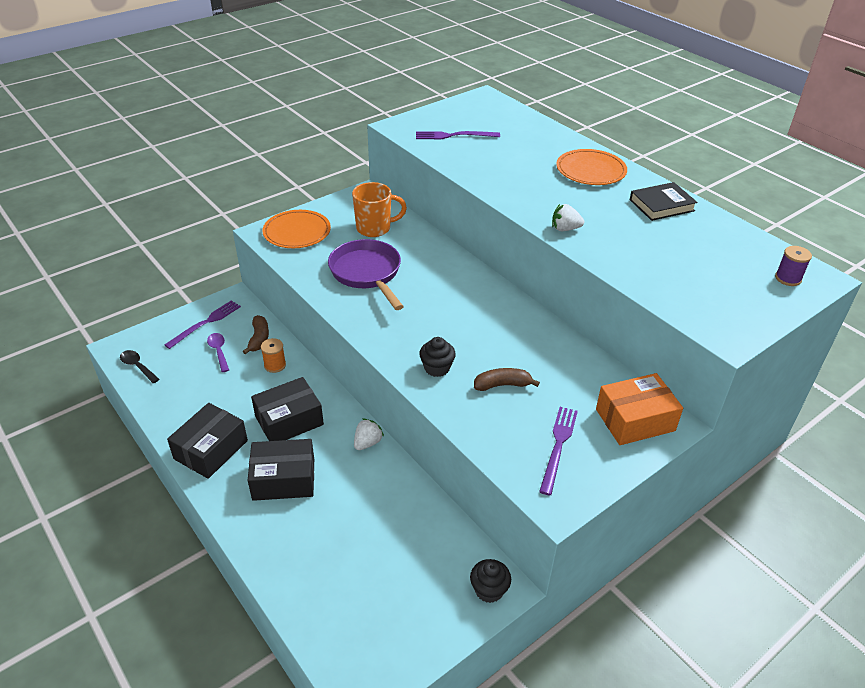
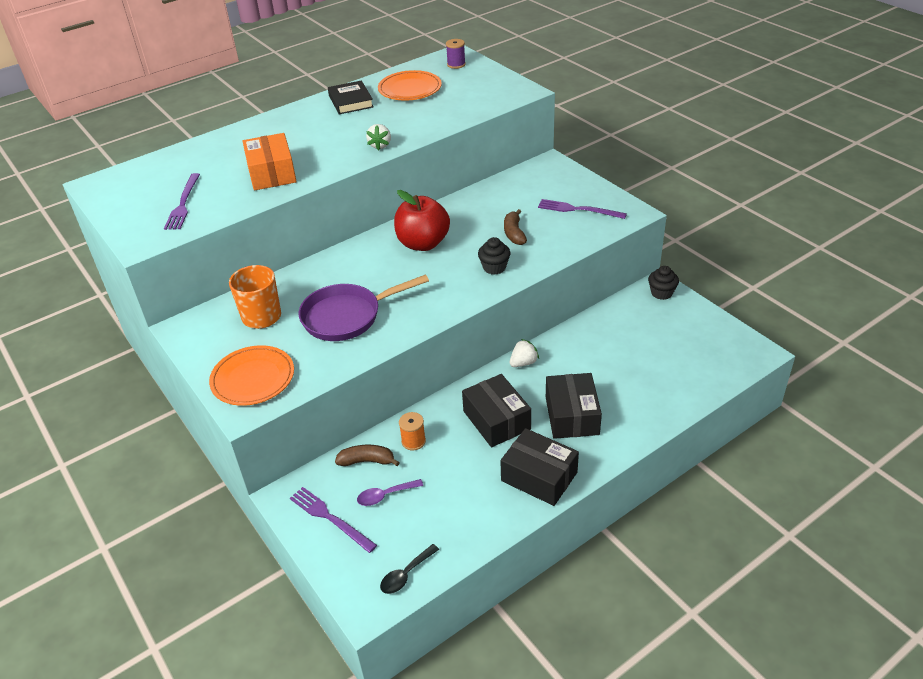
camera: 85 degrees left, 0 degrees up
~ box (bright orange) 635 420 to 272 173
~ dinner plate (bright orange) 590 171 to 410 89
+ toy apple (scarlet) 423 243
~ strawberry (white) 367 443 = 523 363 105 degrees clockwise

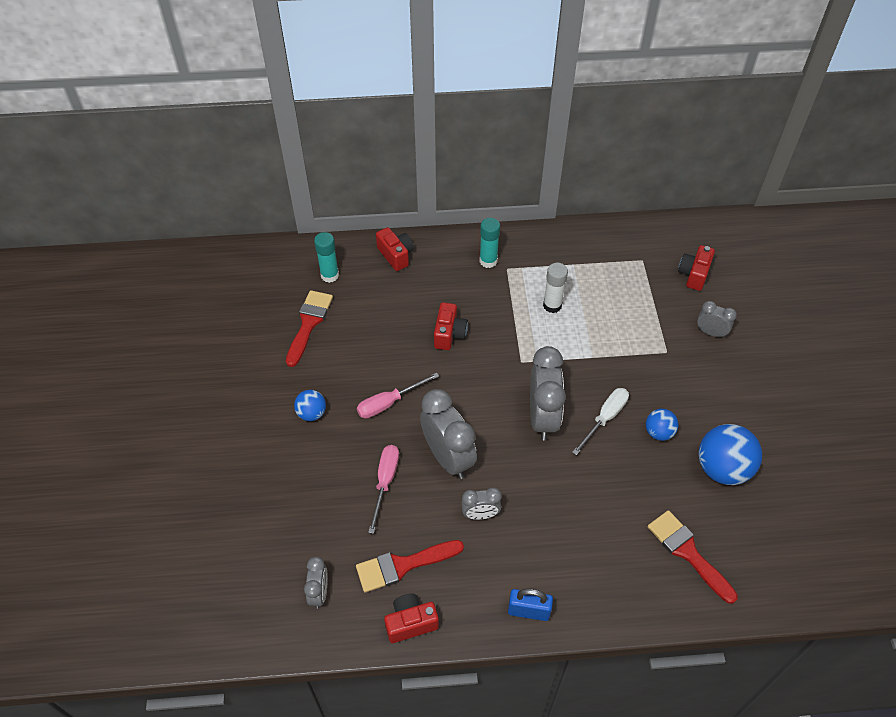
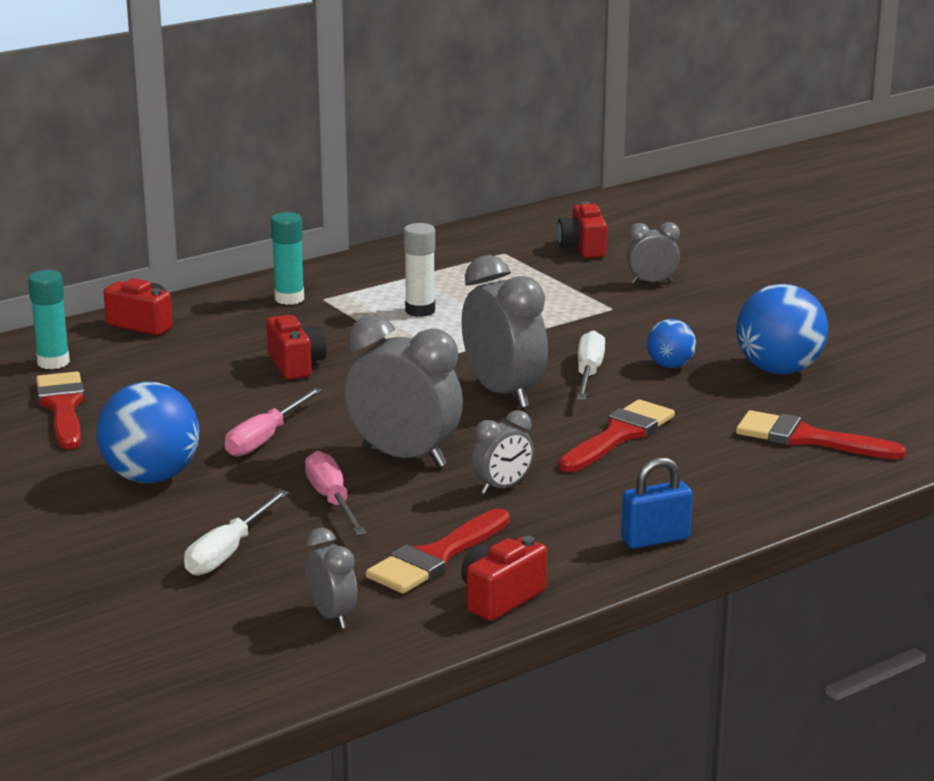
camera: 30 degrees left, 30 degrees down
~ sphere (royal blue) 312 413 = 151 477 x1.83
+ screwdriver (white) 228 552
+ brush (scarlet) 619 435

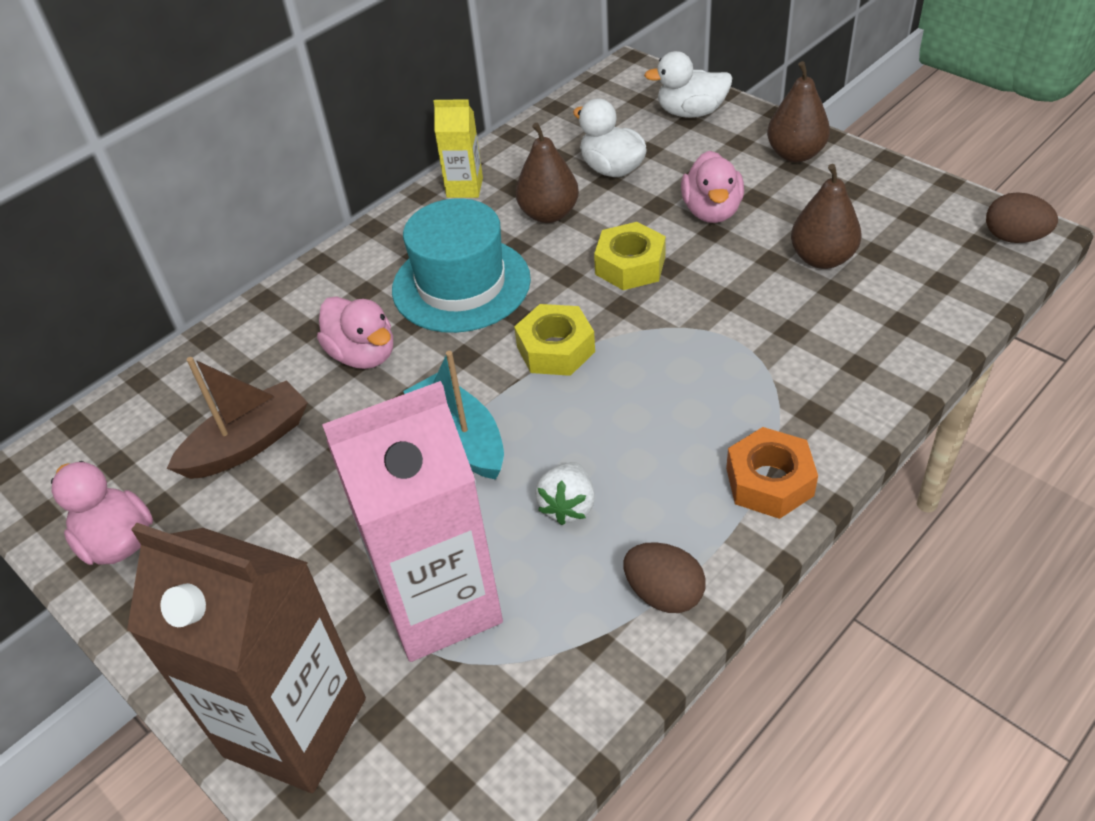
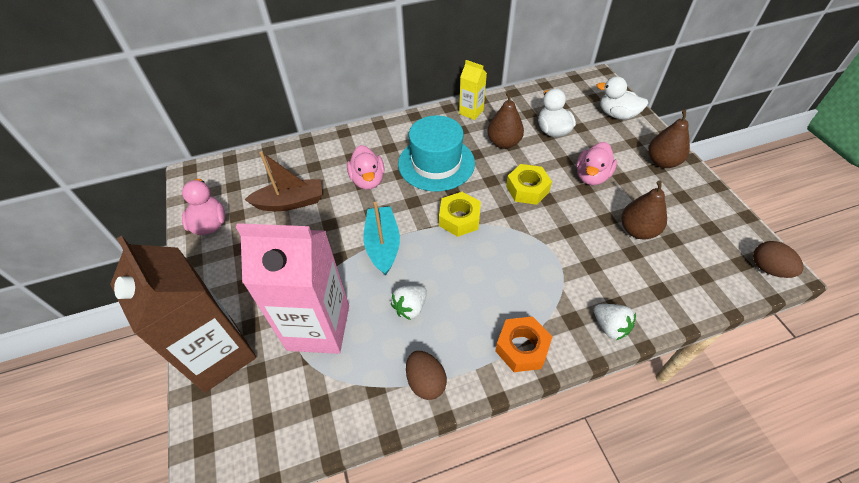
camera: 25 degrees right, 5 degrees up
+ strawberry (white) 610 327

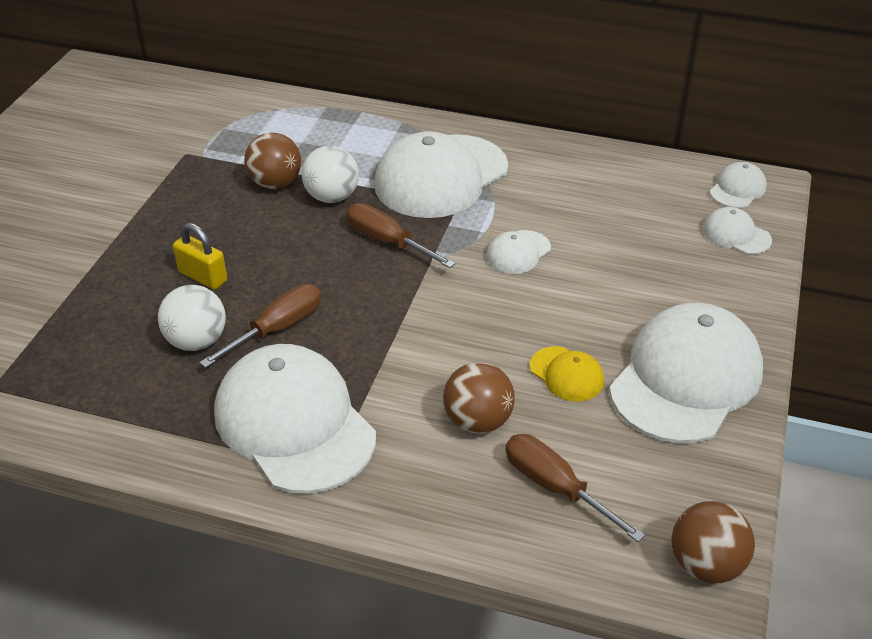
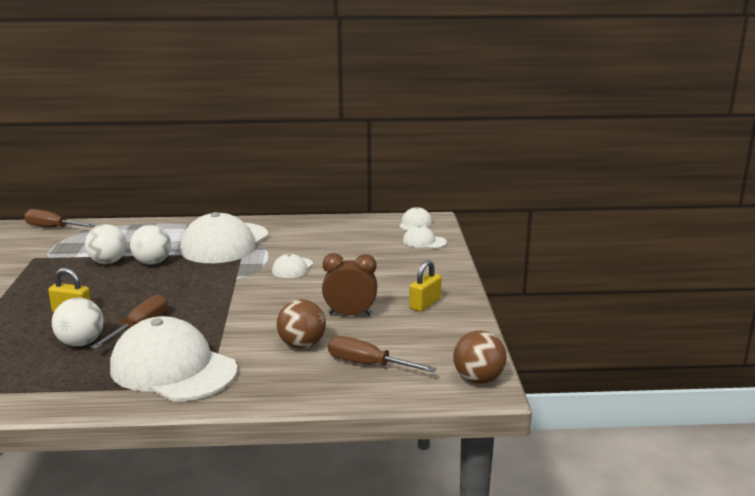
camera: 20 degrees left, 20 degrees down
~ screwdriver (brown) 388 242 to 53 228
~ sphere (brown) 275 183 to sphere (white) 108 262
~ peaked cap (yellow) 566 374 to bedside clock (brown) 350 314
~ peaked cap (white) 686 379 to padlock (yellow) 425 304

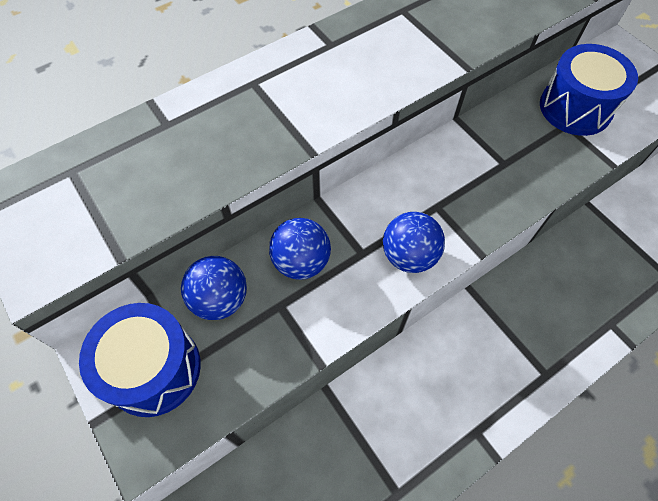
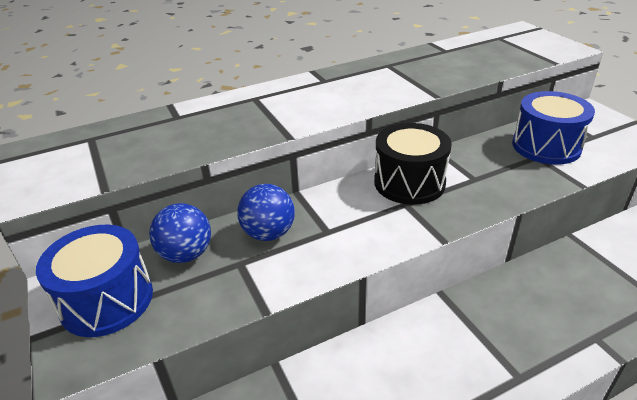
camera: 10 degrees right, 25 degrees down
+ drum (black) 409 182
- sphere (royal blue) 409 256

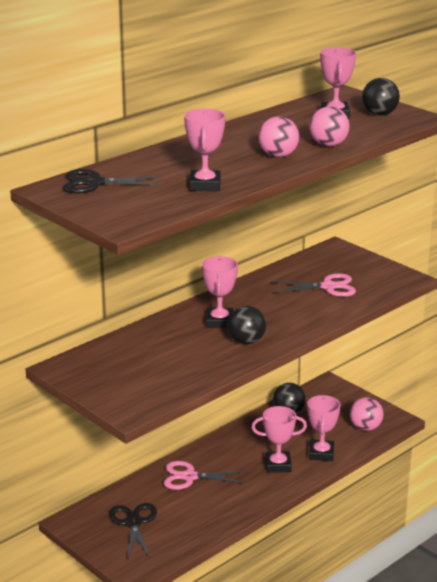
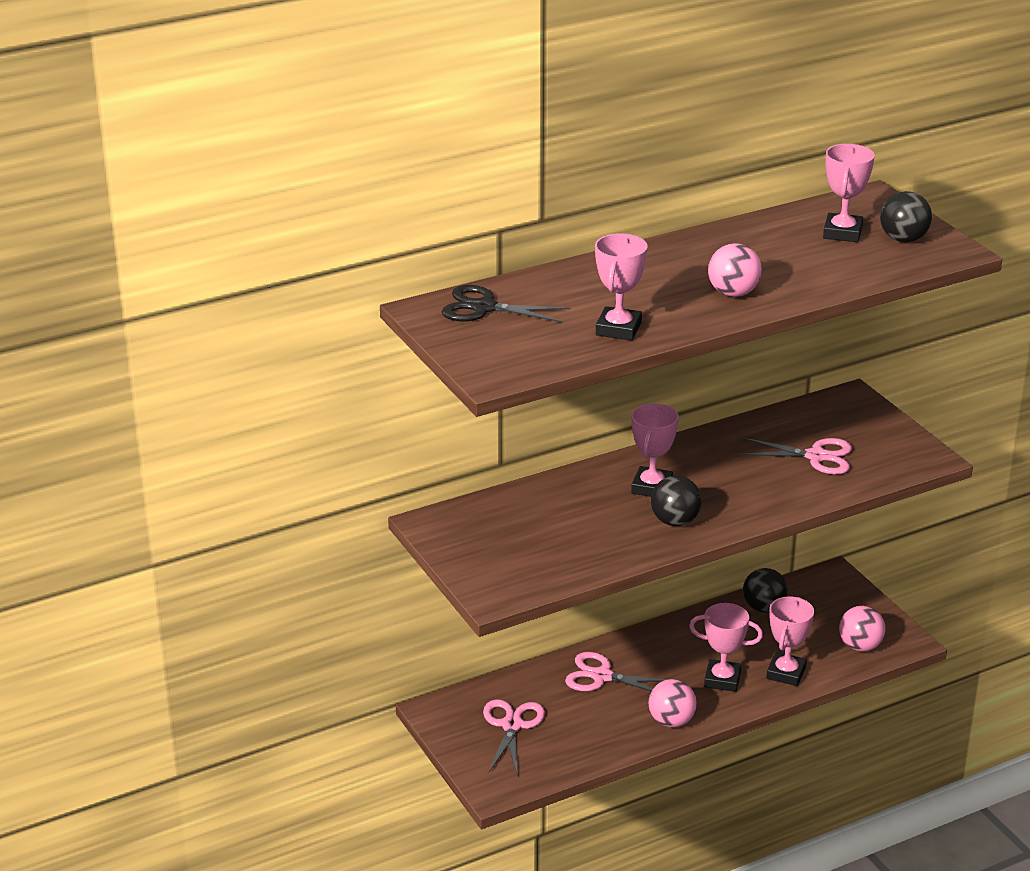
camera: 15 degrees right, 5 degrees up
~ shears (black) 134 522 to shears (rosy) 512 725
~ sphere (rosy) 328 145 to 671 721

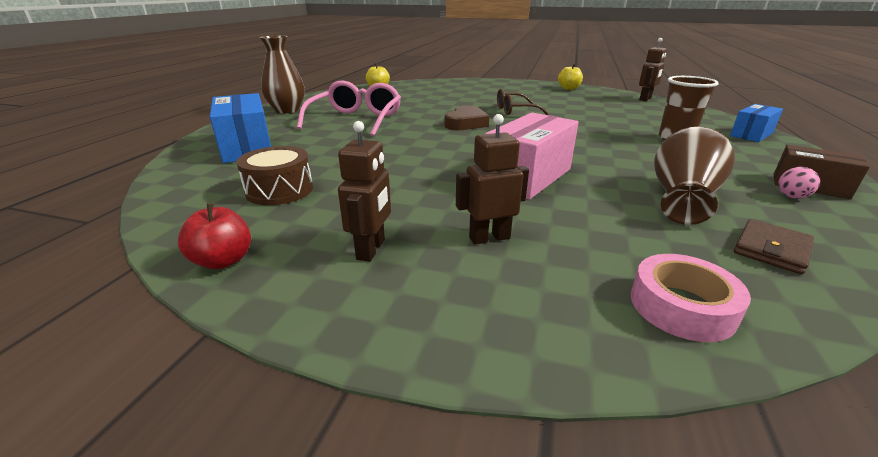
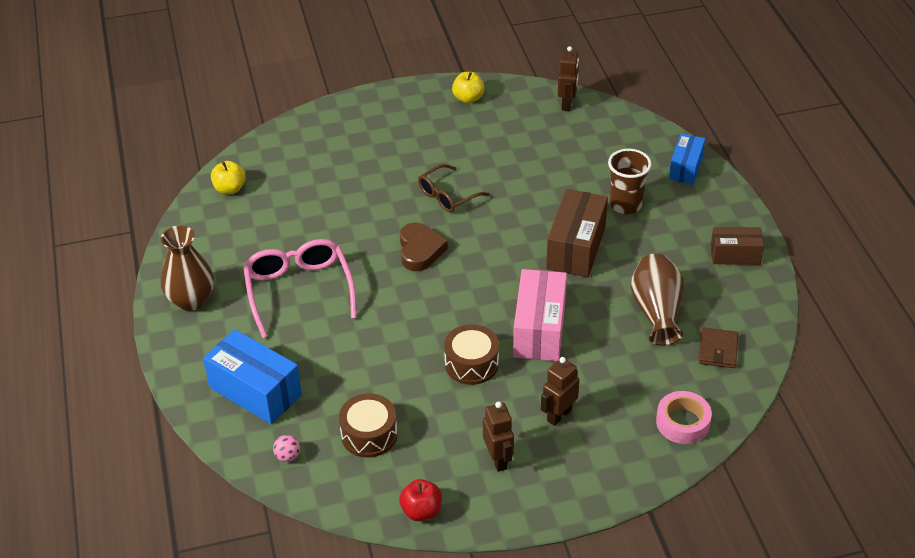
camera: 30 degrees left, 15 degrees up
~ sphere (rosy) 791 197 to 287 456
+ drum (brown) 471 364
+ box (brown) 576 248

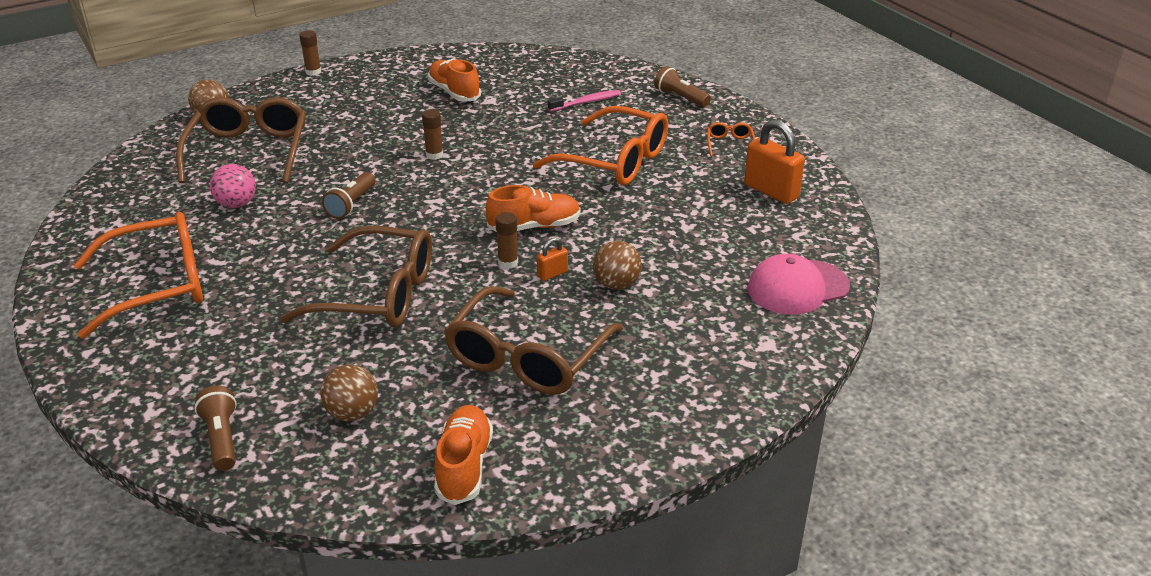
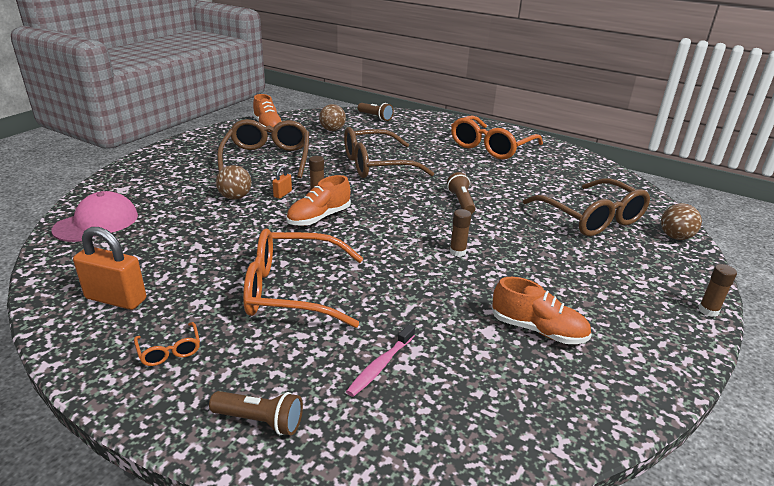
camera: 150 degrees right, 5 degrees down
- sphere (rosy) 236 204

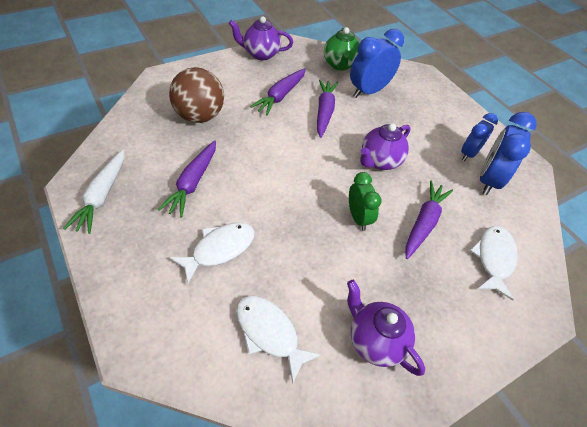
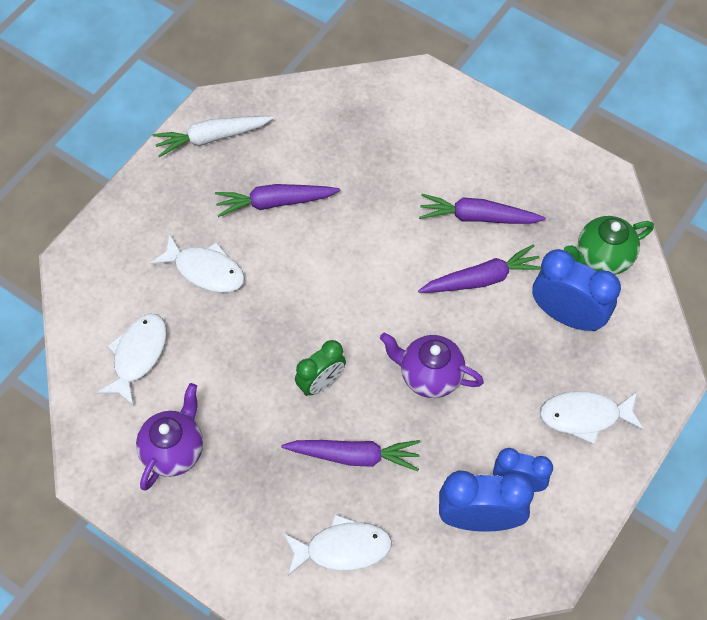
camera: 70 degrees right, 10 degrees up
+ fish (white) 585 416
- sphere (brown) 199 116
- china teapot (purple) 261 54

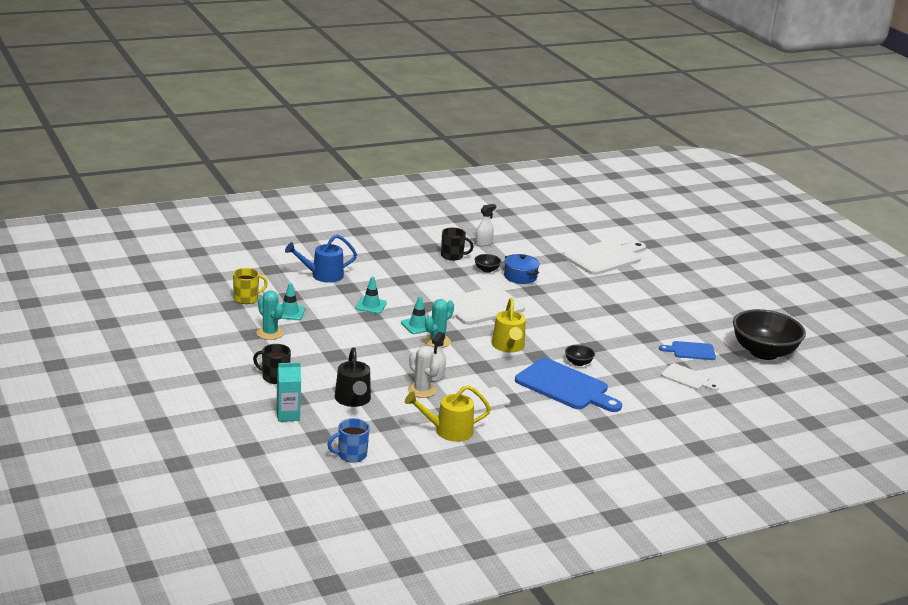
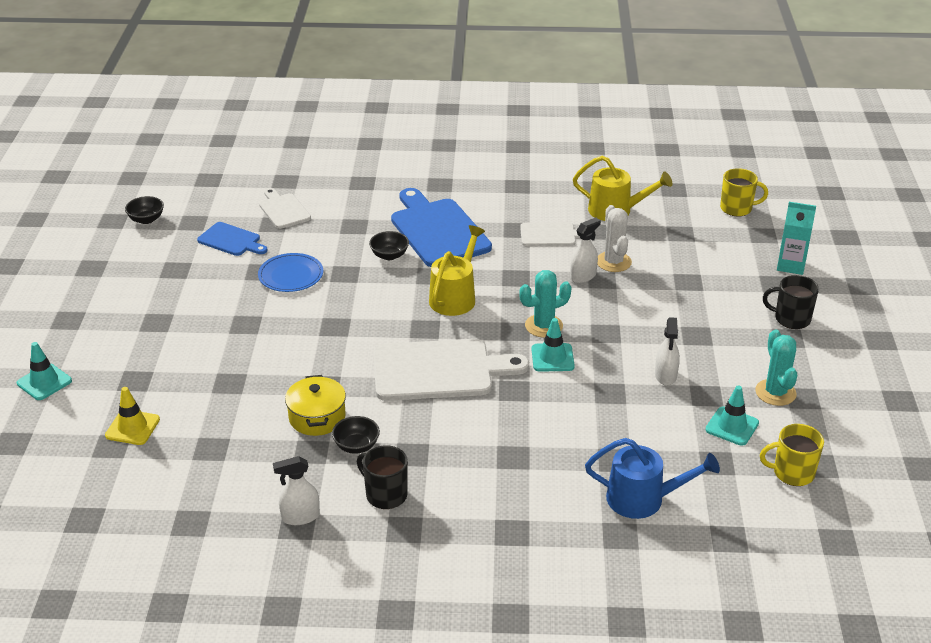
camera: 150 degrees left, 10 degrees up
~ traffic cone (teal) 371 305 to 44 382
~ bread board (white) 605 257 to traffic cone (yellow) 132 427
~ bowl (black) 763 352 = 146 219 x0.41
+ dinner plate (royal blue) 291 275
~ stockpot (royal blue) 520 277 to stockpot (yellow) 317 417
+ sprayer (white) 665 376
~ coffee mug (royal blue) 351 455 to coffee mug (yellow) 737 208
~ coffee mug (black) 274 377 = 791 319 150 degrees clockwise
- sprinkling can (black) 353 400

